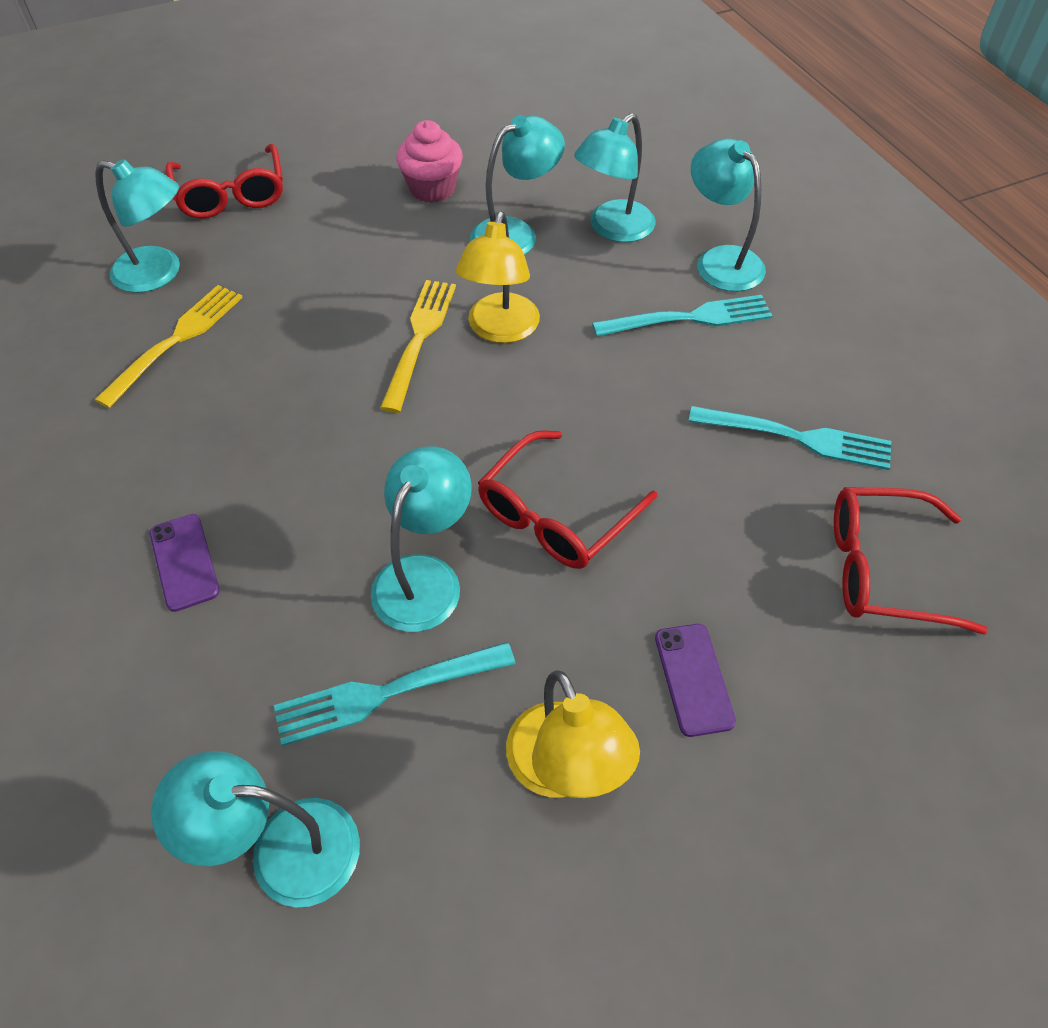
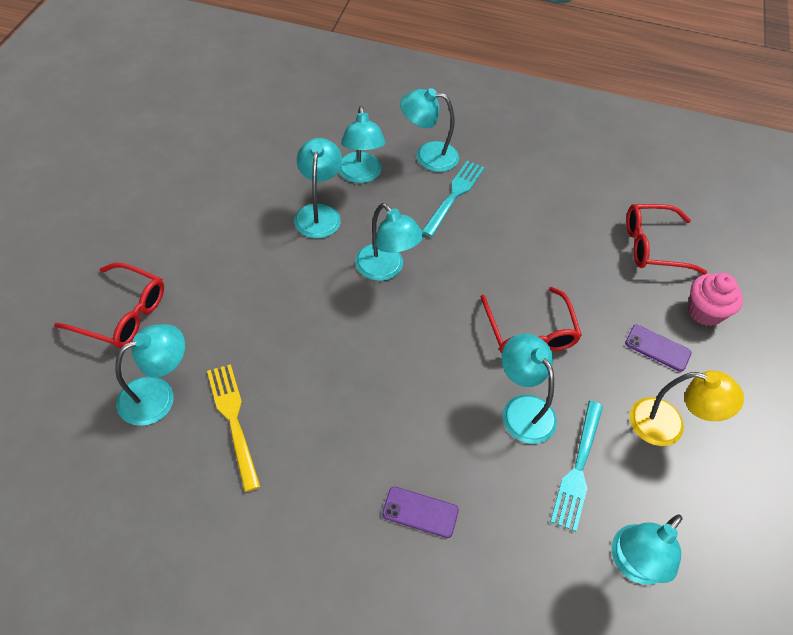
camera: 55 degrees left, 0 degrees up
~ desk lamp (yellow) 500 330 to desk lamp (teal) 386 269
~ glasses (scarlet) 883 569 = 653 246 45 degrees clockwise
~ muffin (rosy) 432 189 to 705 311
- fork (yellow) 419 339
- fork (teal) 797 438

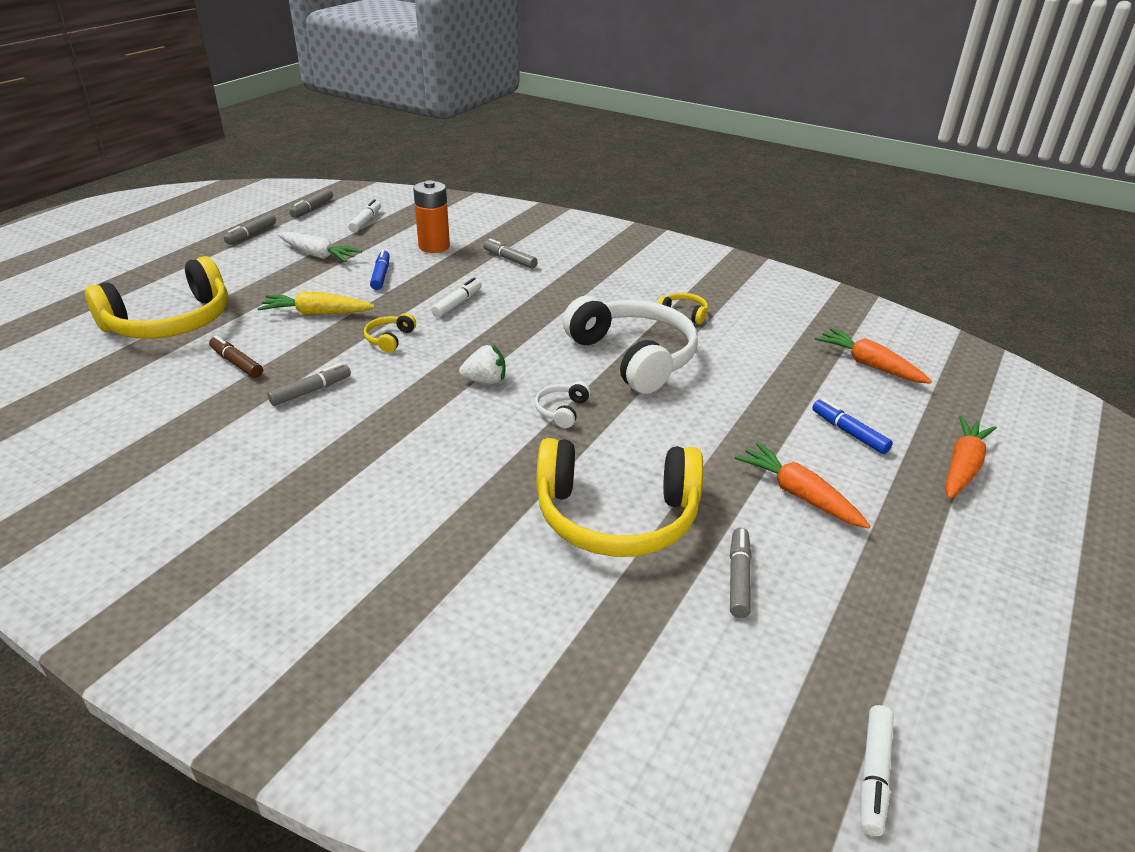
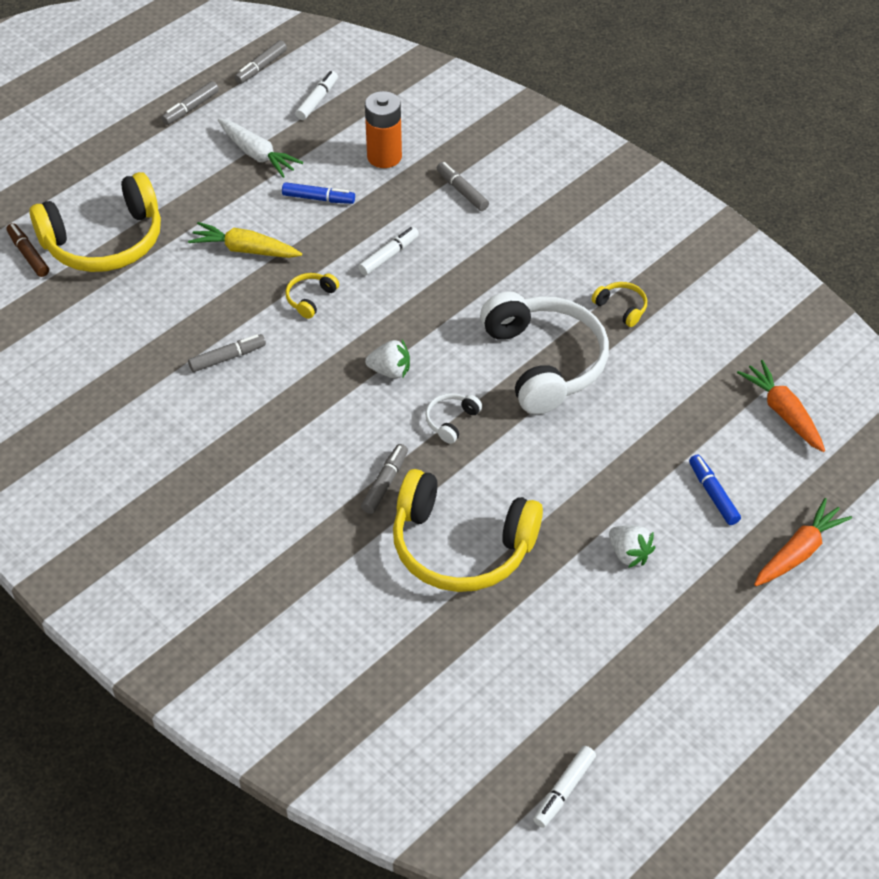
camera: 15 degrees right, 15 degrees up
~ marker (brown) 237 363 to 28 254
~ marker (royal blue) 381 275 = 318 198 90 degrees clockwise
~ marker (ash-grey) 738 578 to 385 483
~ carrot (bright orange) 799 495 to strawberry (white) 629 554

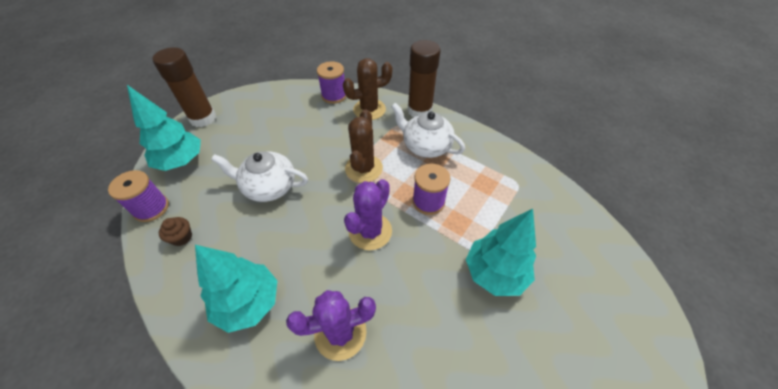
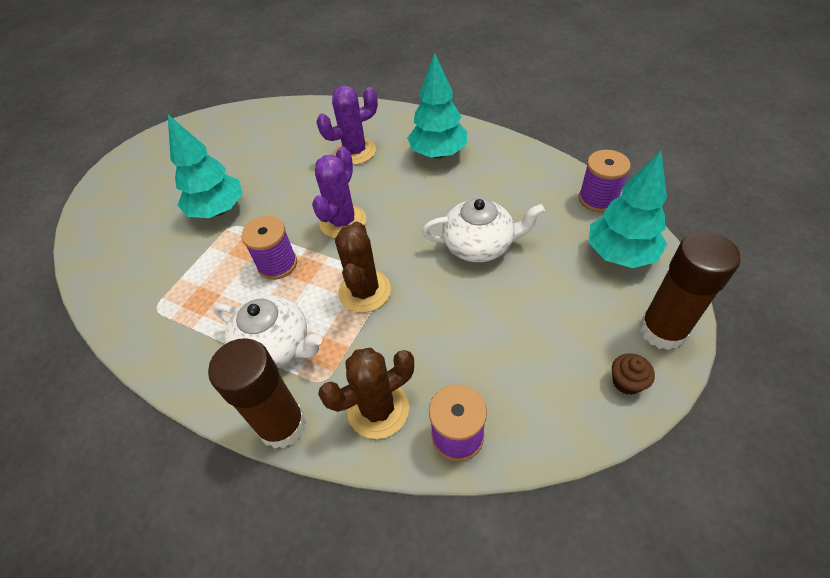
camera: 175 degrees right, 0 degrees up
~ muffin (brown) 182 237 to 626 382

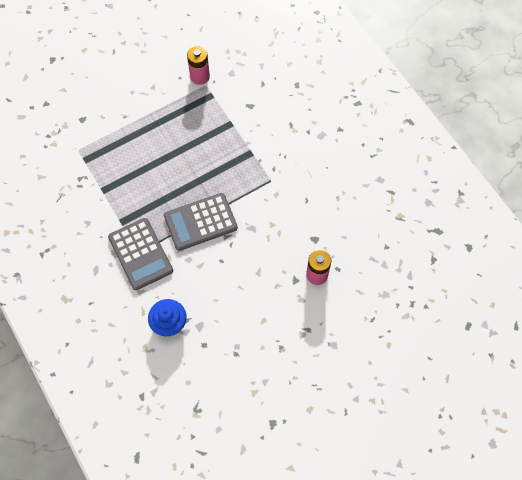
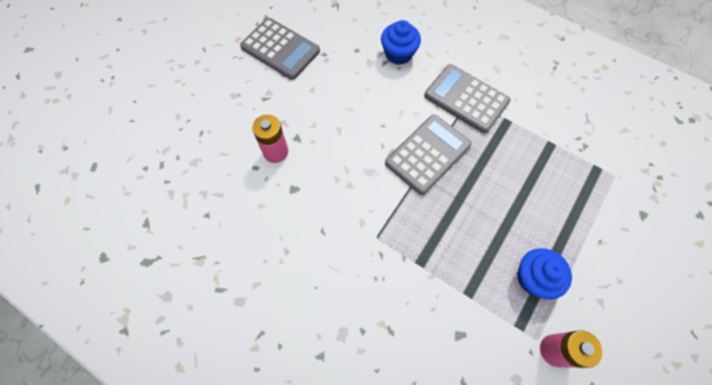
camera: 155 degrees right, 0 degrees up
+ calculator (ash-grey) 280 49
+ muffin (royal blue) 534 278

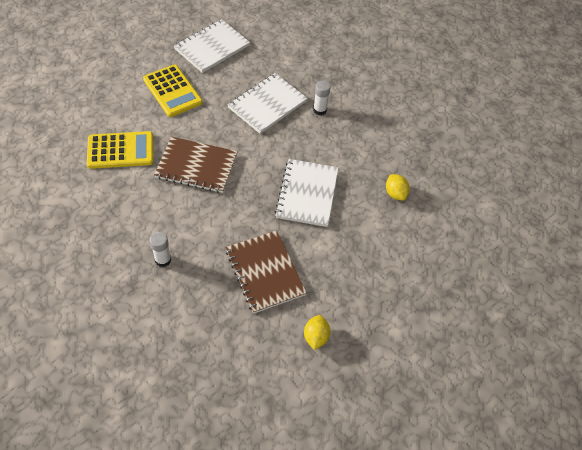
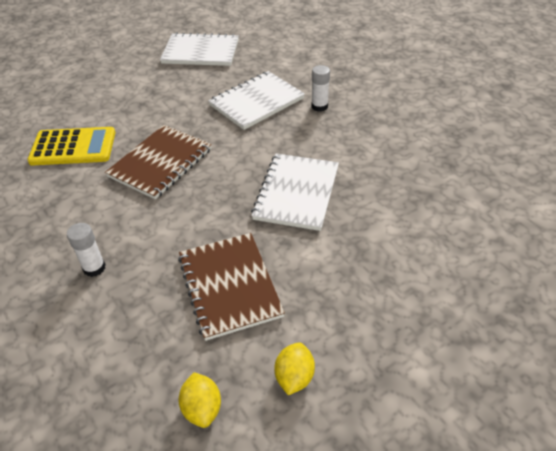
camera: 10 degrees right, 10 degrees down
~ exercise book (brown) 196 166 = 160 163 75 degrees counterclockwise
~ exercise book (white) 212 47 = 201 52 45 degrees clockwise
~ toy lemon (yellow) 395 193 to 202 408
- calculator (yellow) 172 91

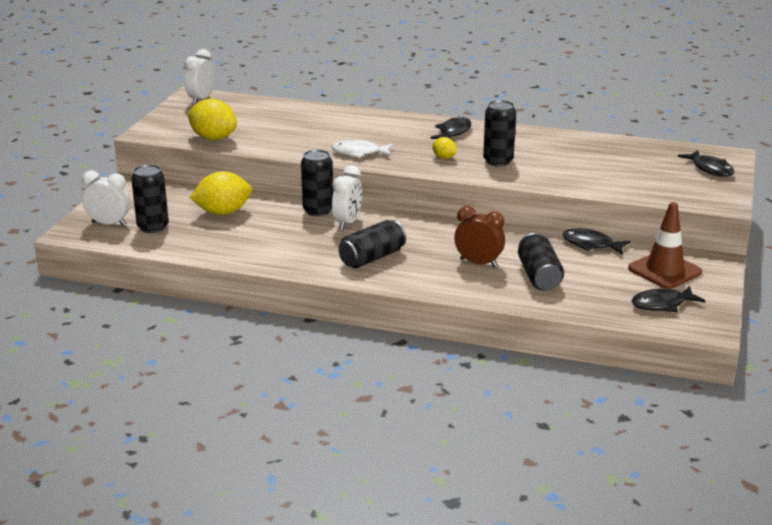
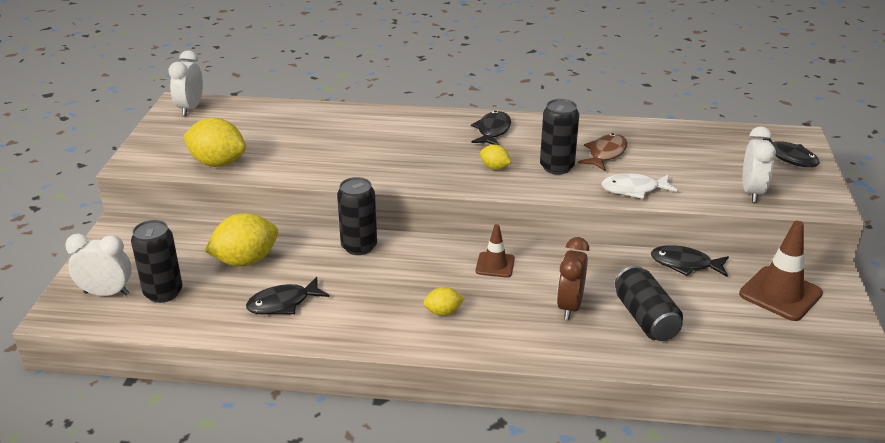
camera: 10 degrees left, 5 degrees up
~ fish (black) 662 304 to 283 303
~ can (black) 372 258 to toy lemon (yellow) 443 312
+ traffic cone (brown) 495 265
~ bedside clock (brown) 478 263 = 569 306 90 degrees counterclockwise
+ fish (brown) 605 154
~ fish (white) 359 153 to 634 189
~ bedside clock (white) 347 222 to 752 192

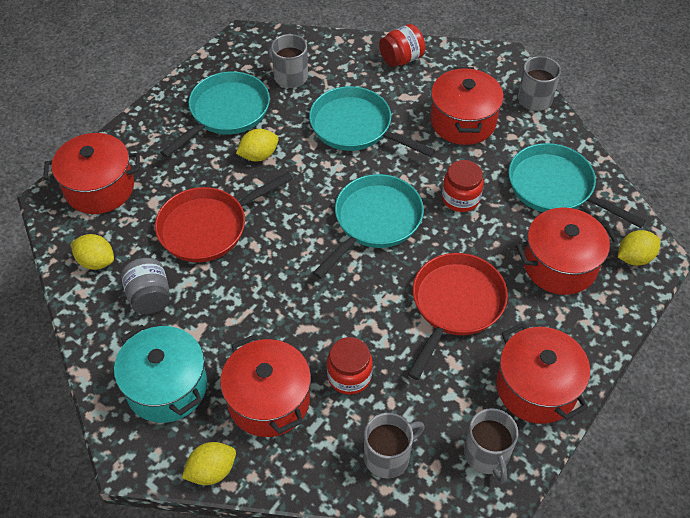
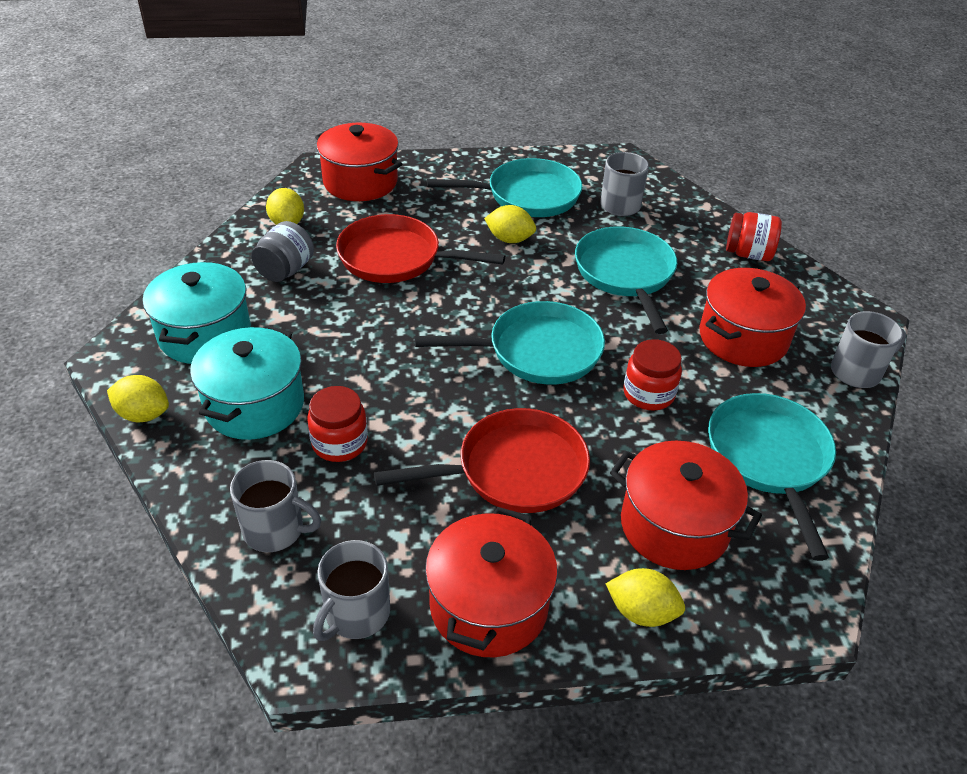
camera: 45 degrees right, 10 degrees down
~ stockpot (scarlet) 269 400 to stockpot (teal) 255 405
~ toy lemon (yellow) 634 257 to 641 612

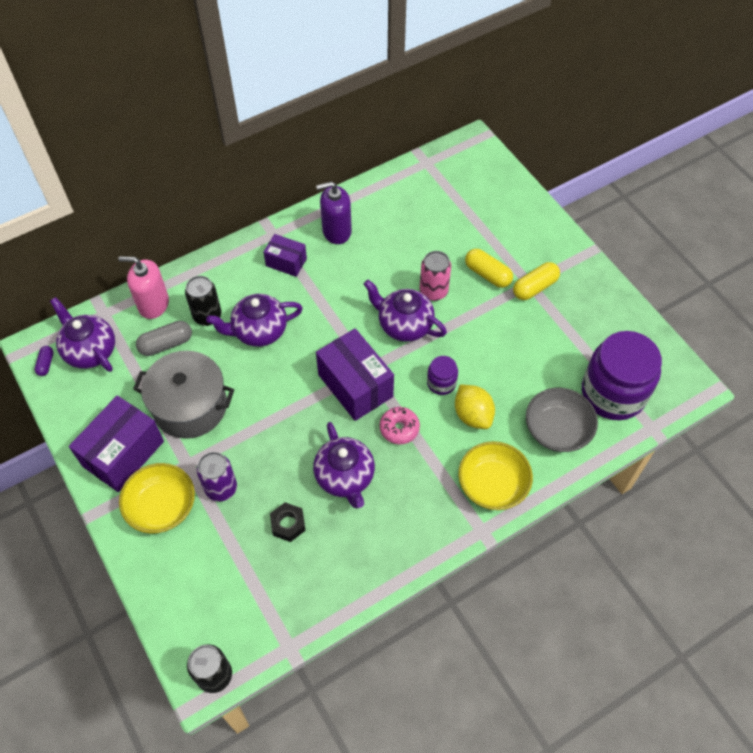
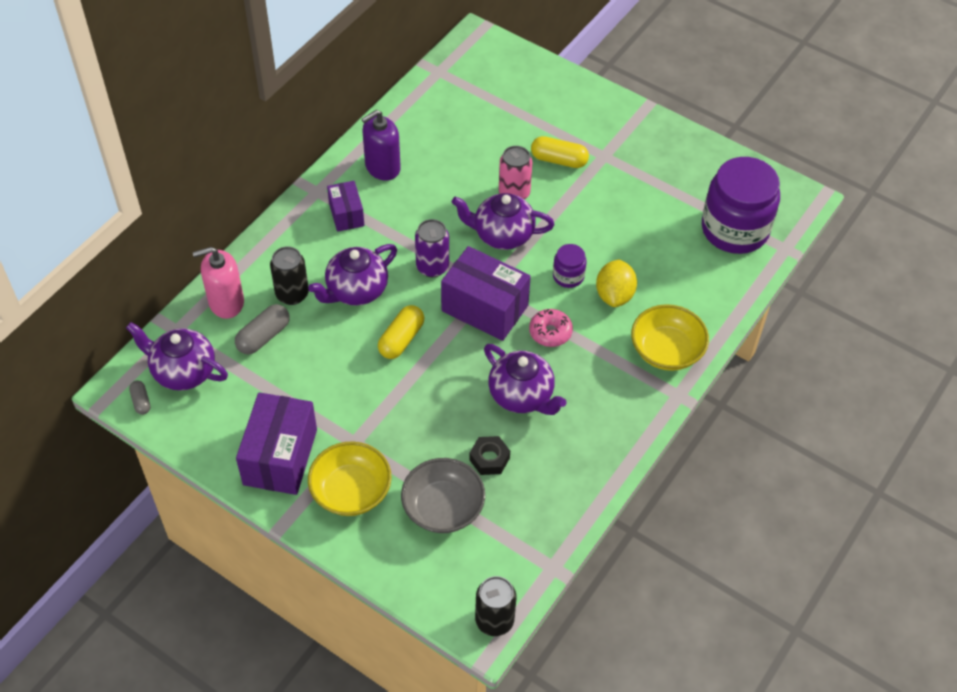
camera: 25 degrees left, 5 degrees down
~ capsule (purple) 46 364 to capsule (ash-grey) 141 401
~ box (purple) 286 262 = 346 214 75 degrees clockwise
~ capsule (yellow) 534 287 to 401 339
~ bowl (ash-grey) 557 429 to 443 507
~ can (purple) 221 488 to 432 267
~ toy lemon (yellow) 473 415 = 614 295 60 degrees clockwise
- stockpot (ash-grey) 190 406

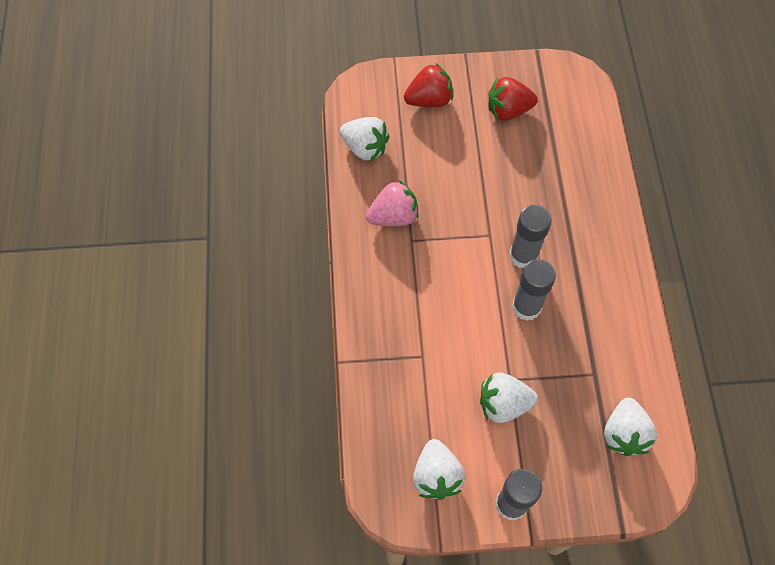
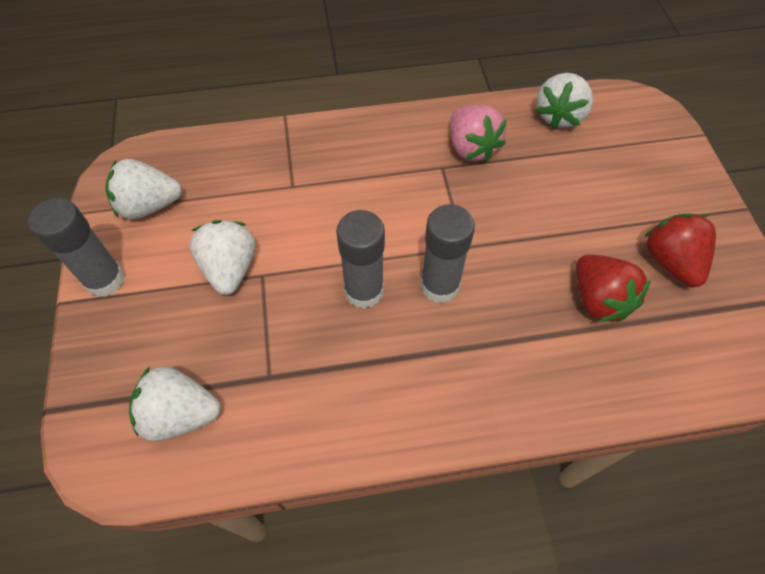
camera: 85 degrees right, 5 degrees down
~ strawberry (scarlet) 429 100 to 598 300

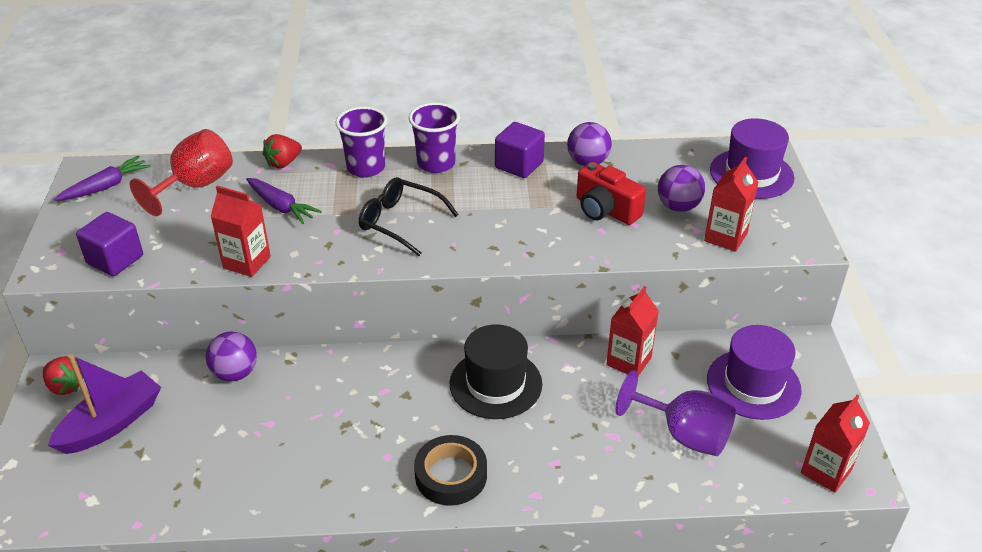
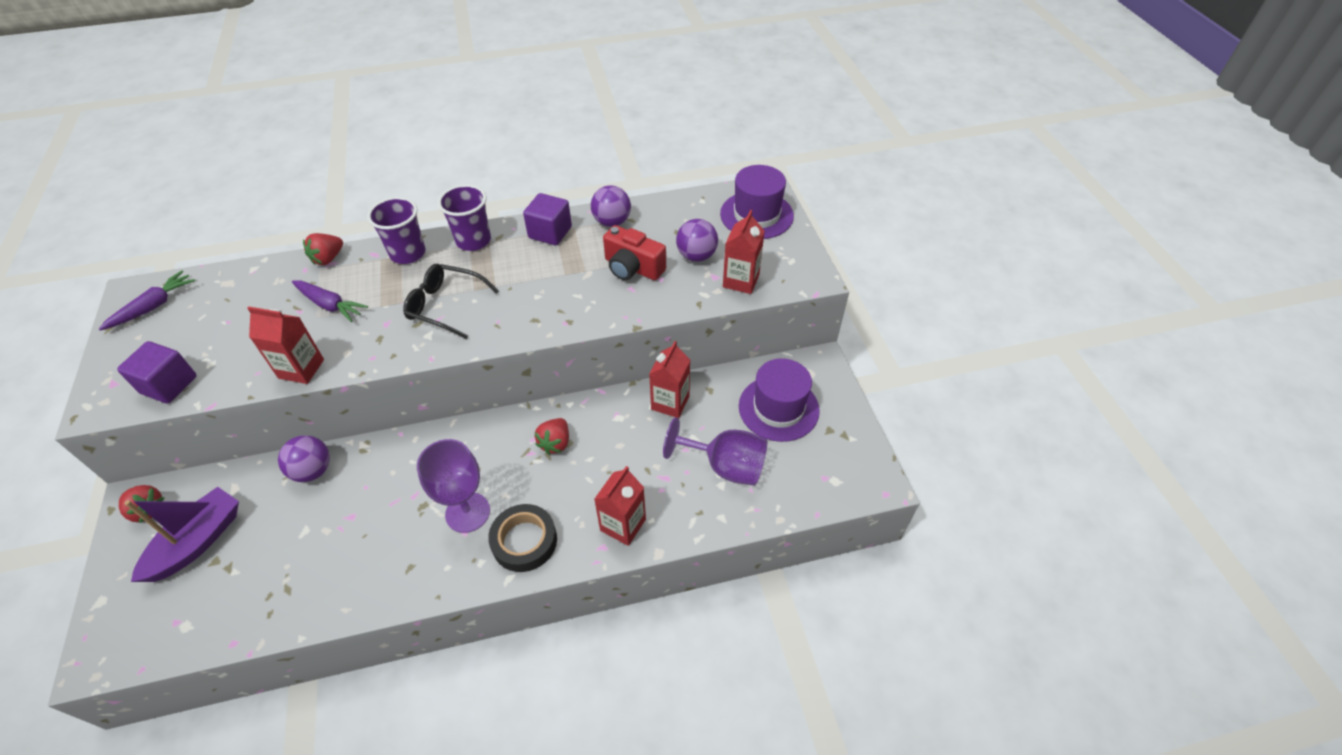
camera: 10 degrees left, 10 degrees up
+ wine glass (purple) 467 512
~ hat (black) 495 384 to strawberry (scarlet) 555 443
~ milk carton (scarlet) 826 471 to 623 525
- wine glass (scarlet) 195 186

